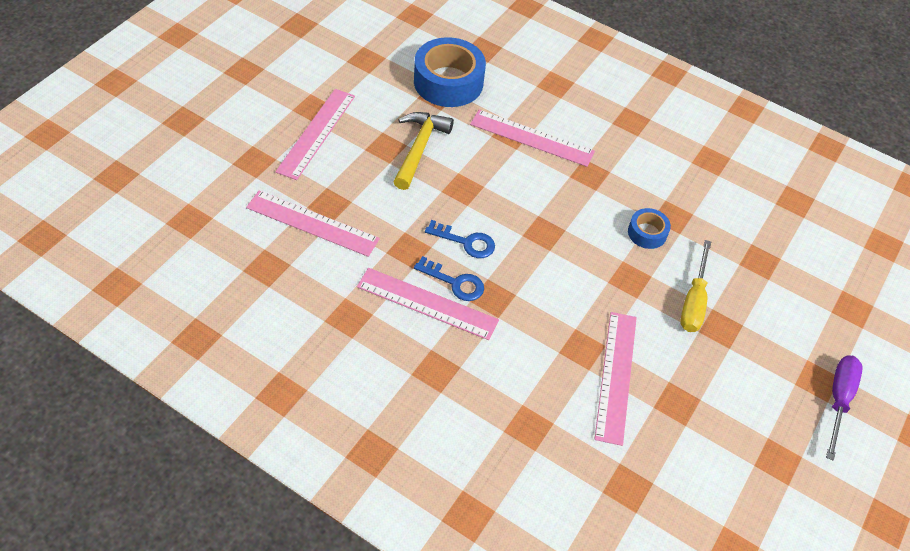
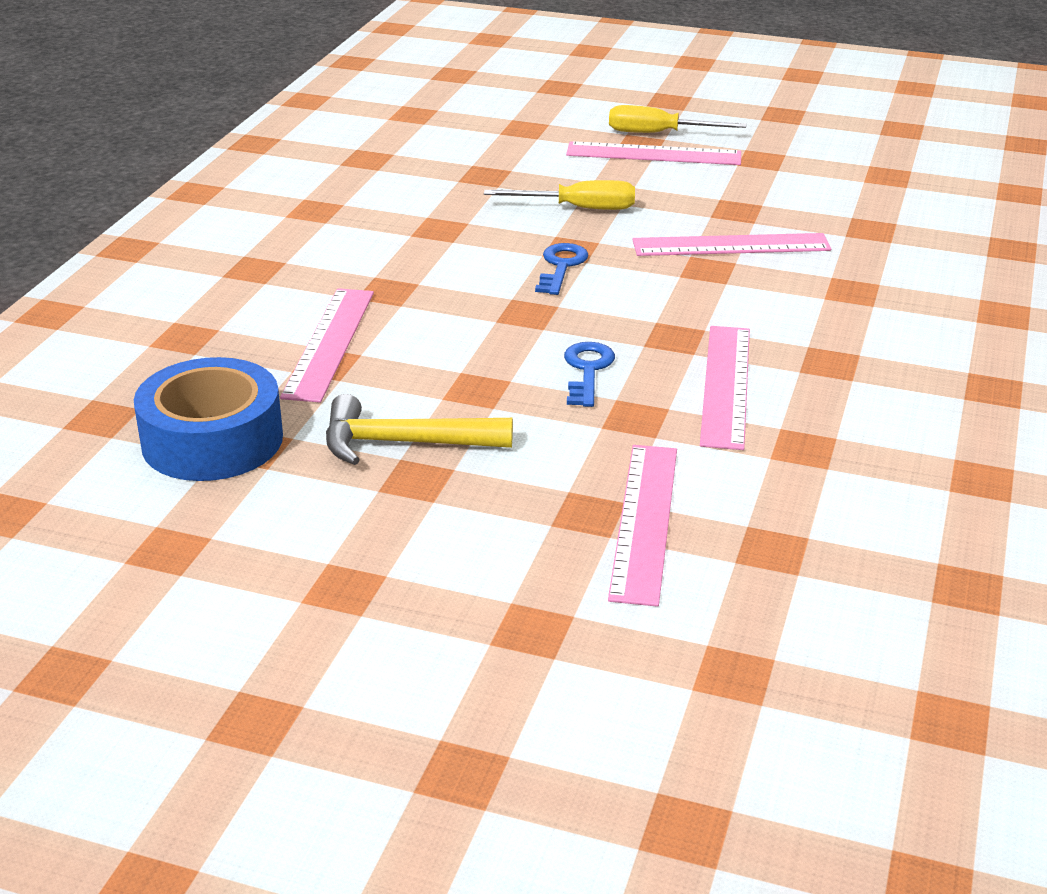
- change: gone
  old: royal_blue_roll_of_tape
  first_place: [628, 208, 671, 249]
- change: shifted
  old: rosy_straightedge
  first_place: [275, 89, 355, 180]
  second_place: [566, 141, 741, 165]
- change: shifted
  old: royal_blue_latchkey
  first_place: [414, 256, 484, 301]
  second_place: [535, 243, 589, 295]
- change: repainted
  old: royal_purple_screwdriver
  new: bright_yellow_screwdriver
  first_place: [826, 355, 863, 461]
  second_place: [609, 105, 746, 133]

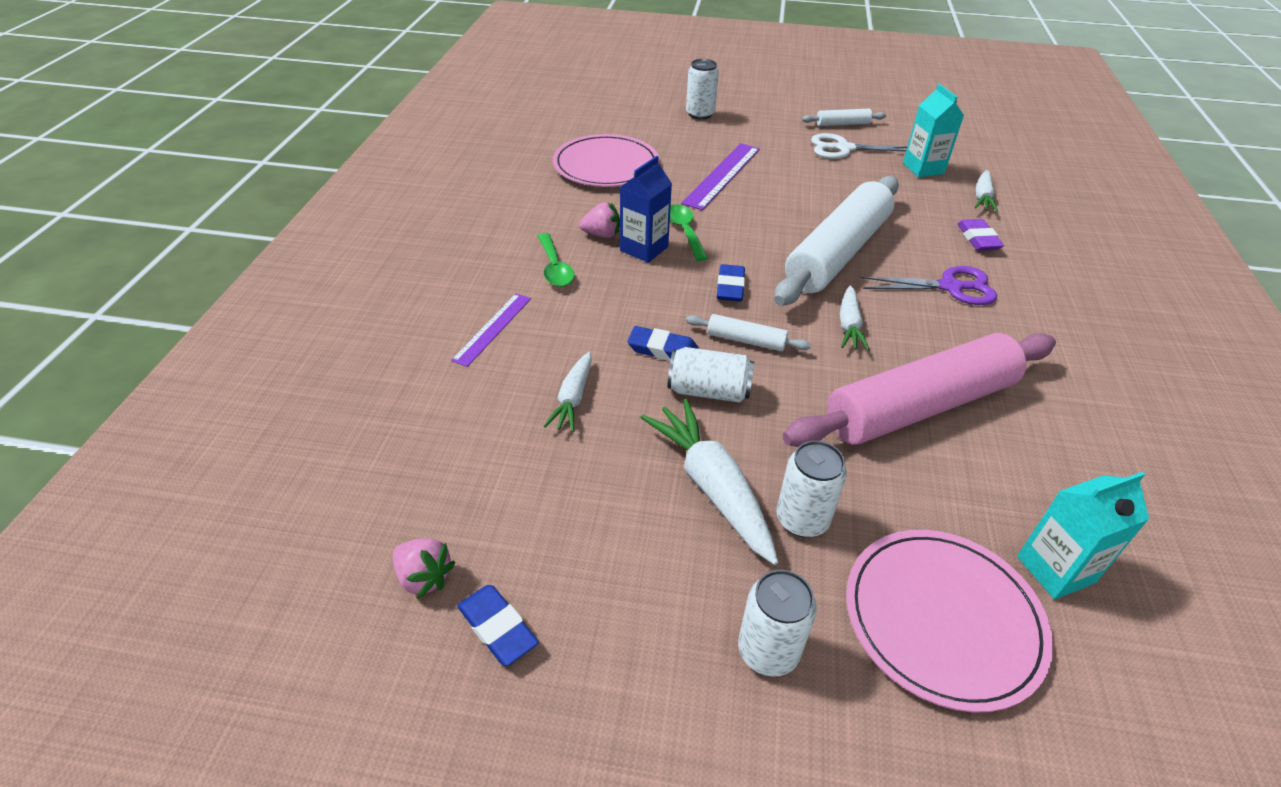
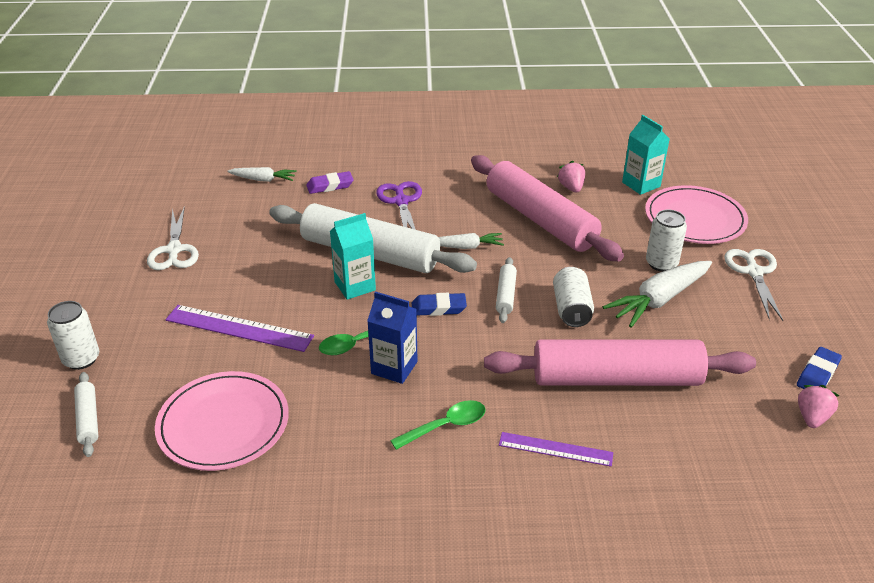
- change: gone
  old: royal_blue_pencil_eraser
  first_place: [627, 326, 699, 361]
- change: shifted
  old: rosy_strawberry
  first_place: [579, 202, 620, 238]
  second_place: [557, 161, 585, 193]
- change: shifted
  old: snow-white_dough_roller
  first_place: [802, 109, 886, 126]
  second_place: [74, 372, 98, 457]
- change: shifted
  old: aqua_juice_carton
  first_place: [903, 84, 964, 178]
  second_place: [330, 213, 376, 300]
- change: swapped
  old: snow-white_root_vegetable
  new: rosy_dough_roller
  first_place: [543, 352, 592, 432]
  second_place: [484, 339, 756, 386]
- change: swapped
  old: snow-white_soda_can
  new: snow-white_scissors
  first_place: [738, 570, 817, 677]
  second_place: [724, 249, 783, 321]

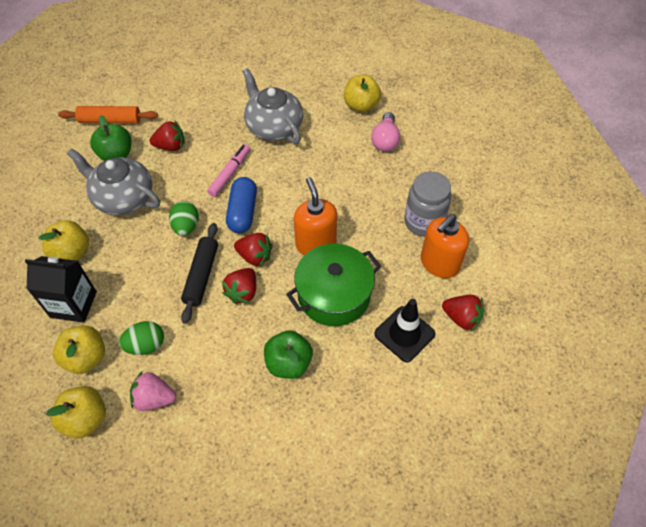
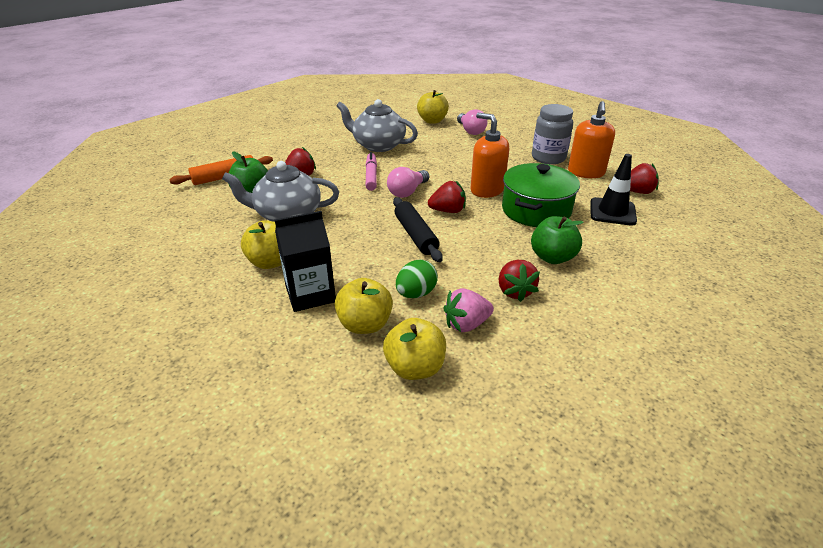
- change: gone
  old: leaf-green_egg
  first_place: [169, 201, 199, 236]
- change: shifted
  old: crimson_strawberry
  first_place: [222, 268, 256, 304]
  second_place: [499, 260, 540, 302]
- change: swapped
  old: royal_blue_pill_shape
  new: rosy_lightbulb
  first_place: [226, 177, 257, 233]
  second_place: [387, 167, 429, 198]

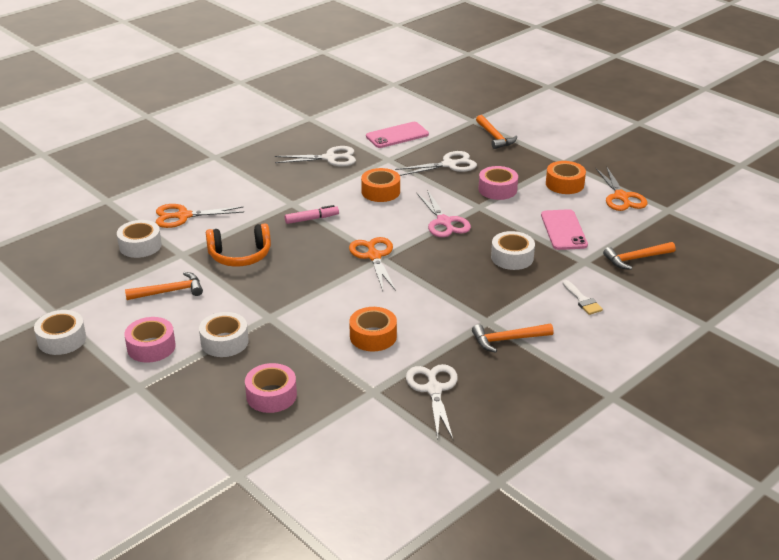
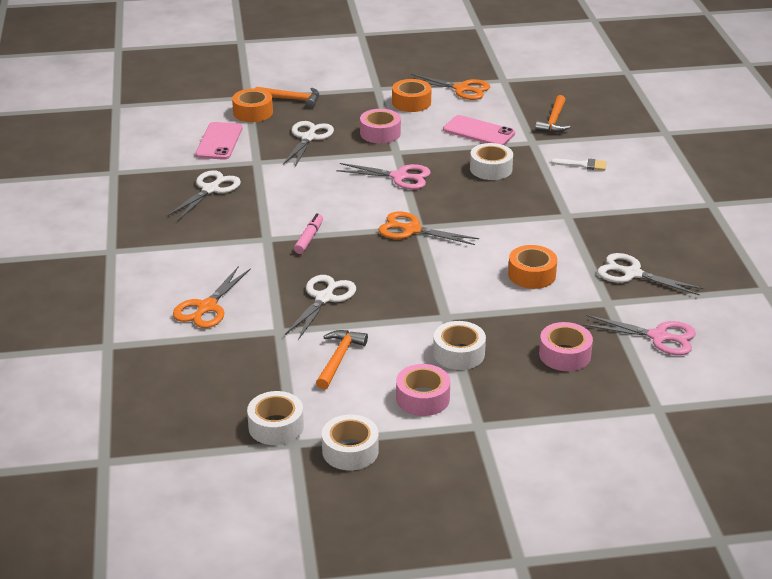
- change: gone
  old: orange_carpenter's_hammer
  first_place: [472, 324, 553, 353]
- change: new
  new: rosy_scissors
  second_place: [582, 315, 696, 355]
- change: shifted
  old: snow-white_roll_of_tape
  first_place: [117, 220, 162, 258]
  second_place: [247, 391, 304, 445]
- change: shifted
  old: orange_roll_of_tape
  first_place: [361, 168, 400, 202]
  second_place: [232, 88, 273, 122]
- change: swapped
  old: orange_headset
  new: snow-white_scissors
  first_place: [206, 223, 271, 267]
  second_place: [285, 275, 356, 340]

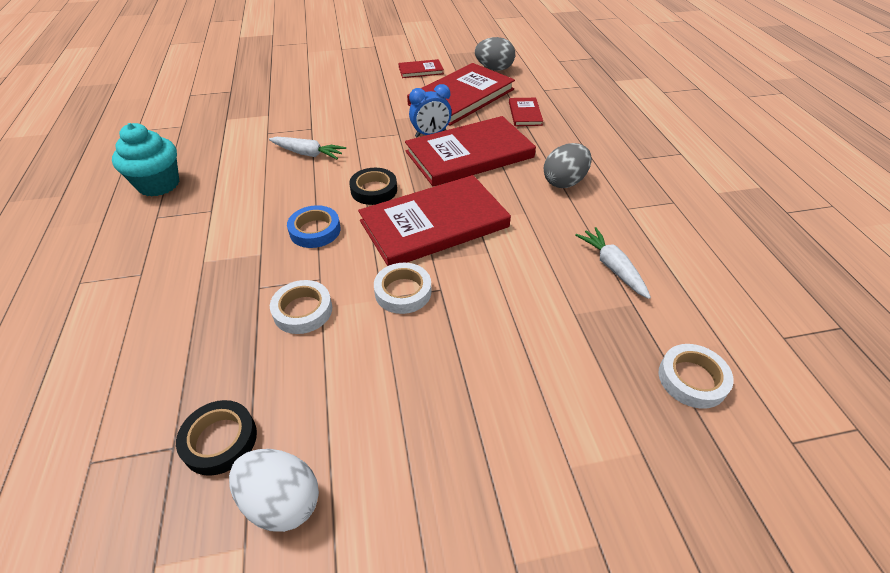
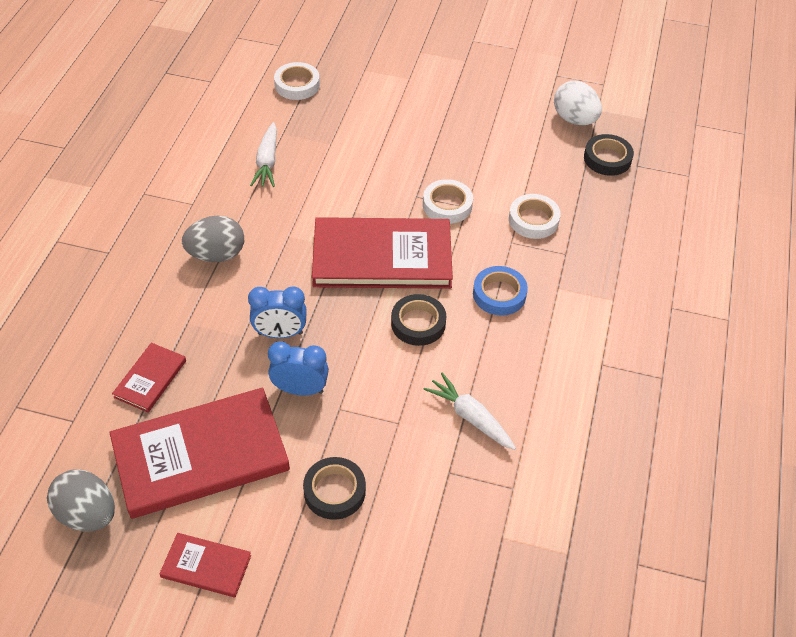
- change: gone
  old: aqua_cupcake
  first_place: [112, 123, 179, 197]
- change: new
  new: ebony_roll_of_tape
  second_place: [303, 457, 366, 520]
- change: swapped
  old: crimson_book
  new: royal_blue_clock
  first_place: [405, 116, 536, 187]
  second_place: [248, 287, 307, 338]

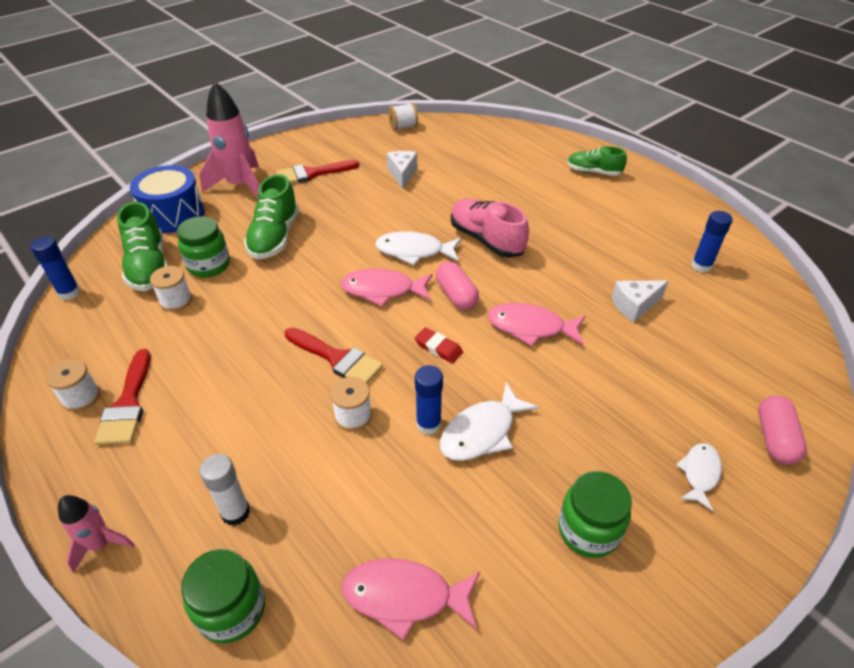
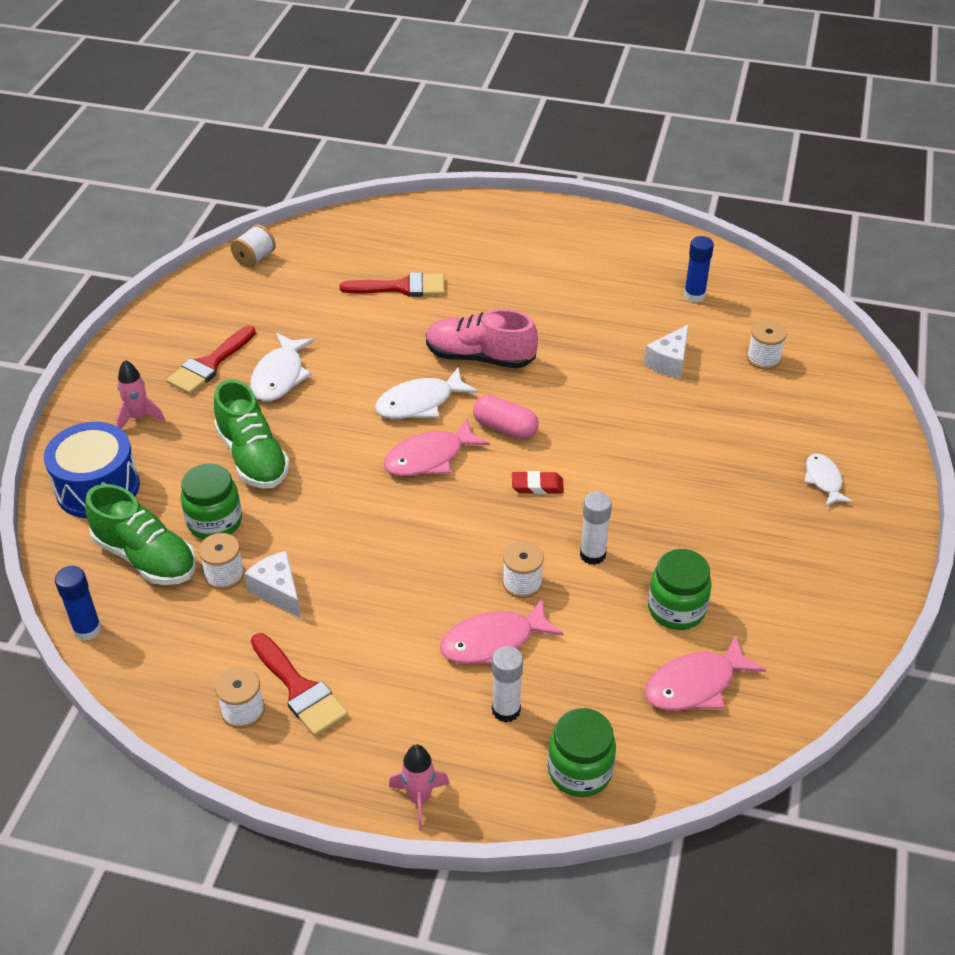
- change: gone
  old: leaf-green_shoe
  first_place: [567, 146, 627, 176]
- change: gone
  old: rosy_pill_shape
  first_place: [758, 396, 807, 465]
- change: new
  new: snow-white_spool
  second_place: [747, 321, 787, 370]
- change: shifted
  old: crimson_paint_brush
  first_place: [285, 327, 383, 384]
  second_place: [340, 272, 445, 297]
- change: shifted
  old: snow-white_piece_of_cheese
  first_place: [387, 151, 417, 189]
  second_place: [244, 551, 301, 618]
- change: shifted
  old: snow-white_toy_fish
  first_place: [440, 382, 539, 461]
  second_place: [250, 333, 315, 401]
- change: shifted
  old: rosy_toy_fish
  first_place: [488, 303, 586, 346]
  second_place: [440, 598, 564, 664]
- change: shifted
  old: leaf-green_jam_jar
  first_place: [558, 471, 632, 558]
  second_place: [648, 549, 712, 630]
- change: repainted
  old: royal_blue_glue
  new: snow-white_glue
  first_place: [415, 365, 443, 435]
  second_place: [580, 491, 612, 565]
- change: scaled
  old: rosy_toy_rocket
  first_place: [200, 82, 259, 198]
  second_place: [116, 360, 165, 429]
  factor: 0.52

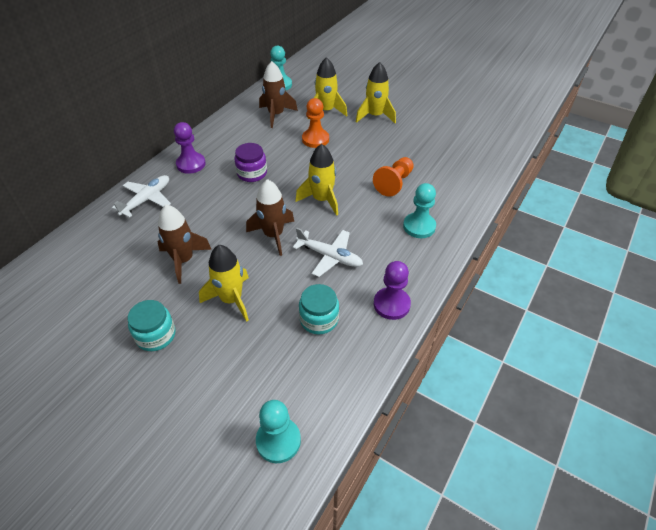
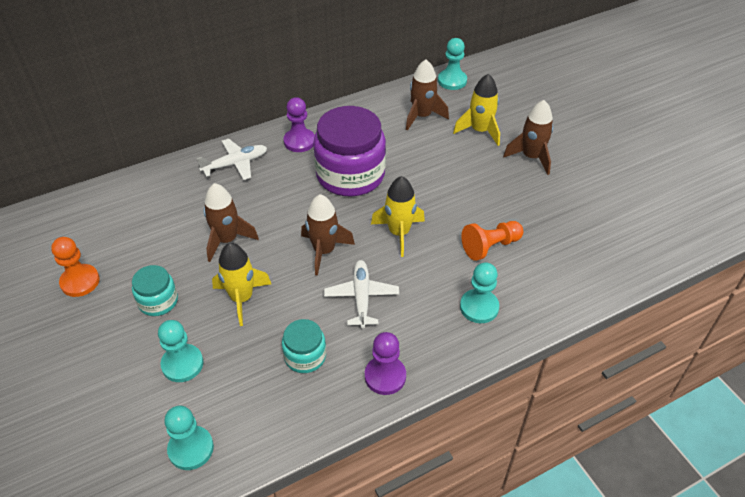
- change: new
  new: aqua_chess_pawn
  second_place: [158, 320, 203, 382]
- change: shifted
  old: orange_chess_pawn
  first_place: [302, 98, 329, 148]
  second_place: [51, 237, 100, 297]
- change: repainted
  old: bright_yellow_toy_rocket
  new: brown_toy_rocket
  first_place: [356, 62, 396, 123]
  second_place: [503, 100, 553, 175]
- change: rotated
  old: snow-white_toy_plane
  first_place: [293, 228, 363, 277]
  second_place: [324, 260, 399, 328]
  degrees: -150
- change: scaled
  old: royal_purple_jam_jar
  first_place: [234, 143, 267, 182]
  second_place: [313, 106, 386, 196]
  factor: 2.01

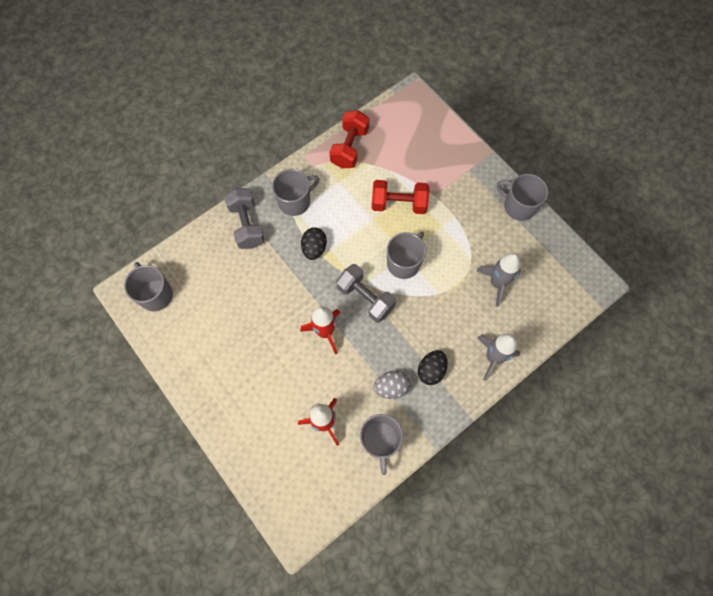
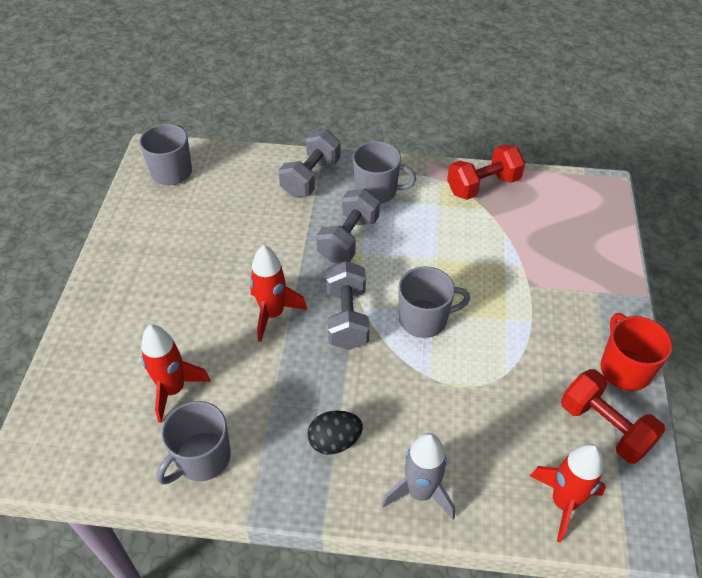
- change: gone
  old: ash-grey_egg
  first_place: [373, 371, 410, 399]
- change: gone
  old: ash-grey_toy_rocket
  first_place: [476, 253, 521, 307]
- change: new
  new: crimson_toy_rocket
  second_place: [530, 444, 606, 543]
- change: shifted
  old: crimson_free_weight
  first_place: [372, 180, 429, 214]
  second_place: [561, 369, 665, 464]
- change: swapped
  old: ebony_egg
  new: ash-grey_free_weight
  first_place: [301, 227, 327, 260]
  second_place: [316, 189, 380, 263]
- change: repainted
  old: ash-grey_tea_mug
  new: crimson_tea_mug
  first_place: [497, 174, 548, 221]
  second_place: [600, 313, 672, 391]

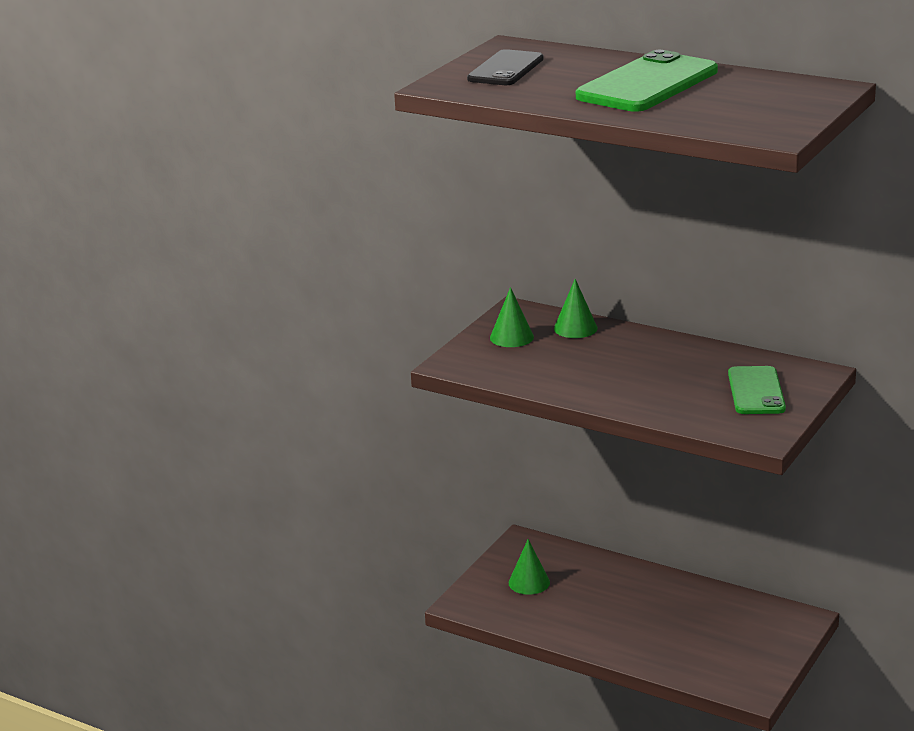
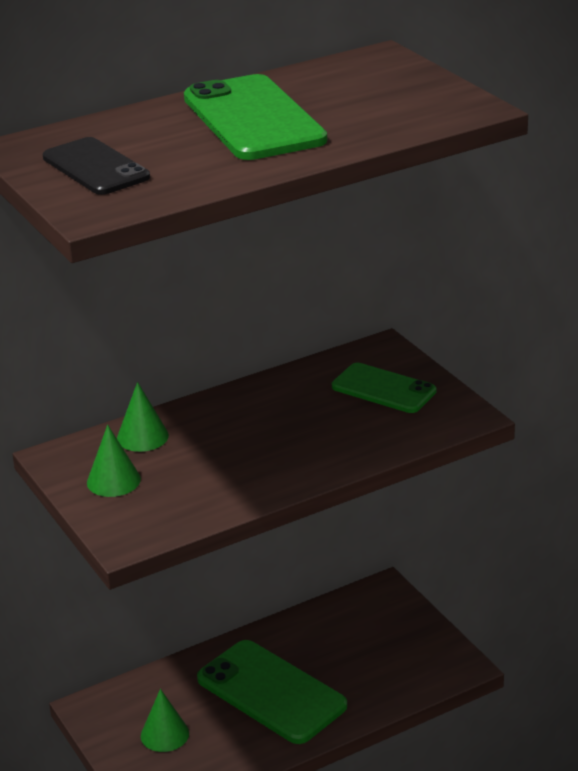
- change: new
  new: leaf-green_smartphone
  second_place: [197, 640, 347, 744]

